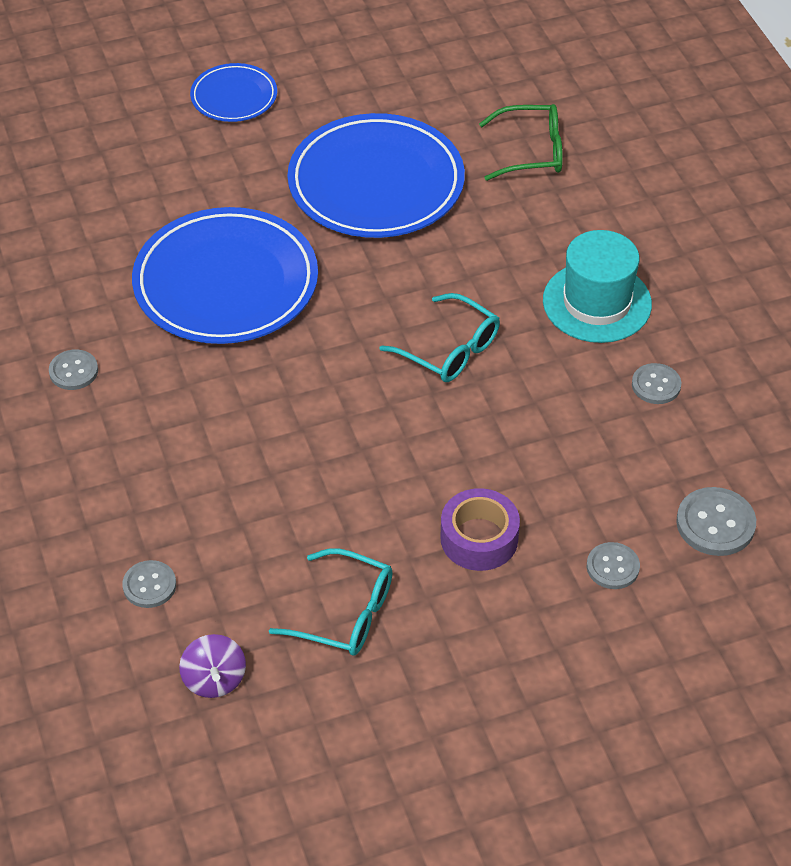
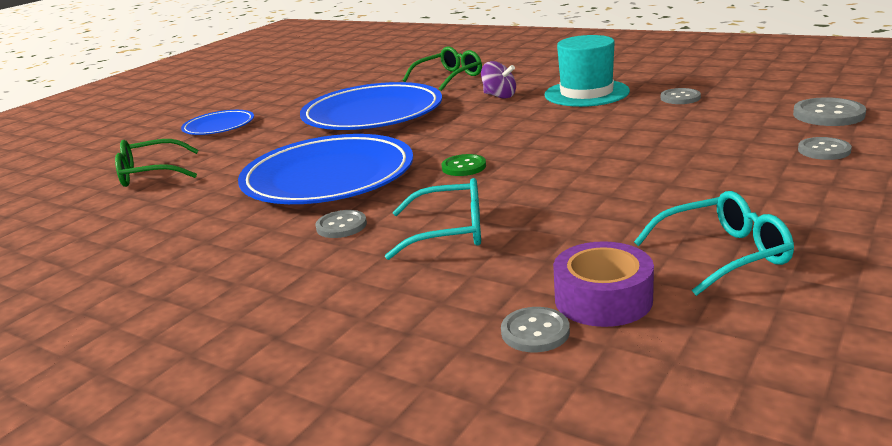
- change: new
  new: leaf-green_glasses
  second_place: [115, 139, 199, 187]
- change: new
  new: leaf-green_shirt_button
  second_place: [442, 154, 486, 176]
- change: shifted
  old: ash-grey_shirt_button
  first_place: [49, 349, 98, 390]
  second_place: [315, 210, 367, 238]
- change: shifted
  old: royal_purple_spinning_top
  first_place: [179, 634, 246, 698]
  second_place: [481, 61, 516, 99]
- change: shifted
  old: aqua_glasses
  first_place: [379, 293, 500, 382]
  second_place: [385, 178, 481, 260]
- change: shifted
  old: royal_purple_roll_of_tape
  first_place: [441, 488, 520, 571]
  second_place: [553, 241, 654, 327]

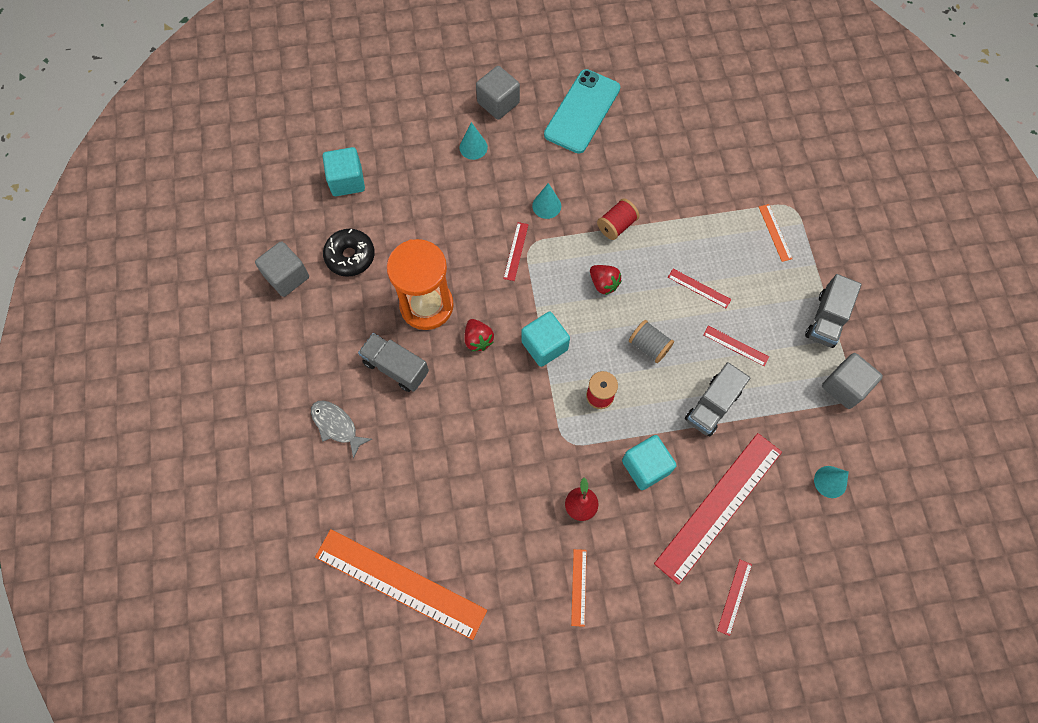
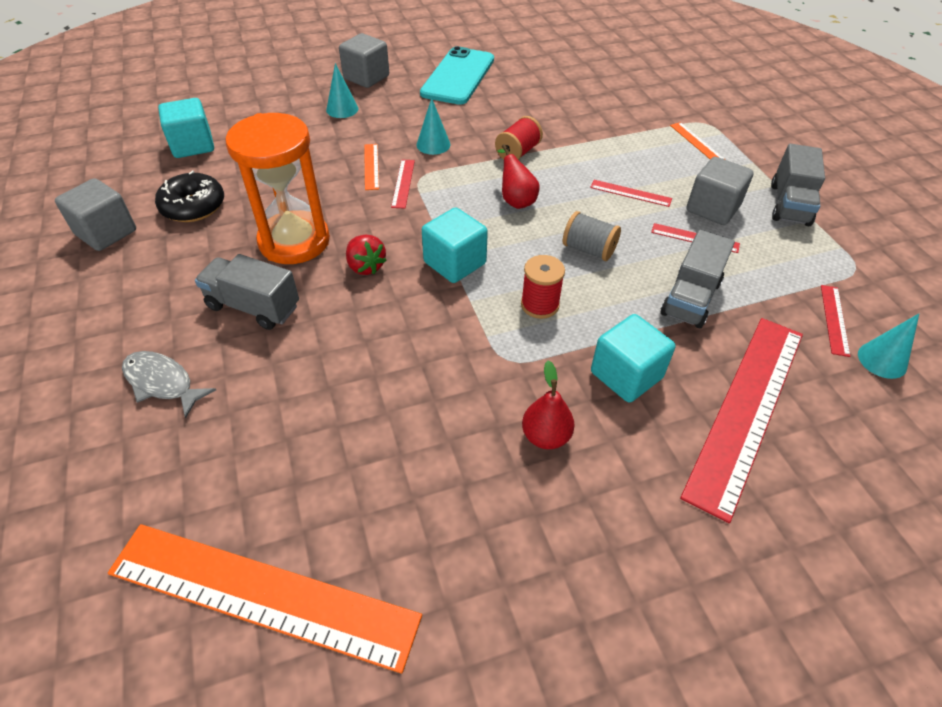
- change: shifted
  old: orange_straightedge
  first_place: [571, 549, 587, 627]
  second_place: [364, 144, 379, 190]
- change: shifted
  old: crimson_straightedge
  first_place: [717, 560, 752, 636]
  second_place: [821, 285, 850, 357]
- change: shifted
  old: ash-grey_solid_cube
  first_place: [822, 353, 883, 409]
  second_place: [686, 157, 754, 225]
- change: swapped
  old: crimson_strawberry
  new: crimson_pear
  first_place: [590, 265, 622, 295]
  second_place: [498, 144, 539, 209]

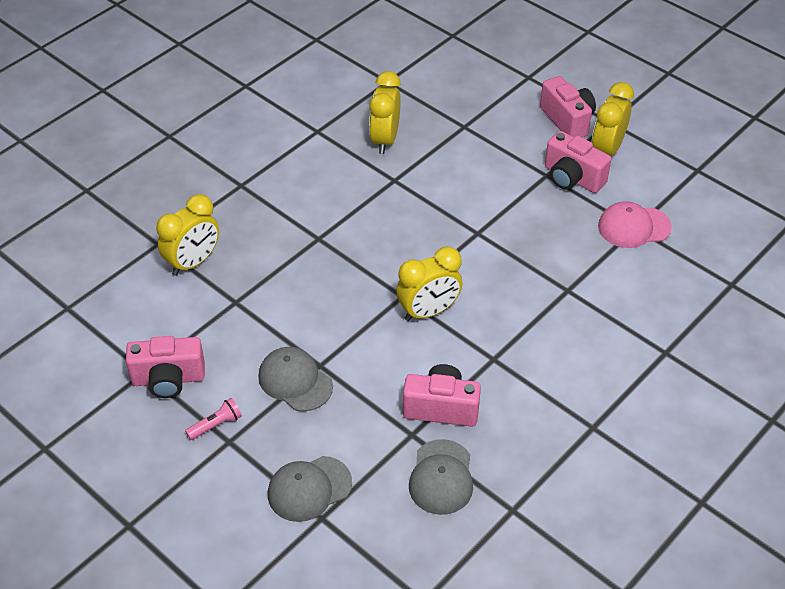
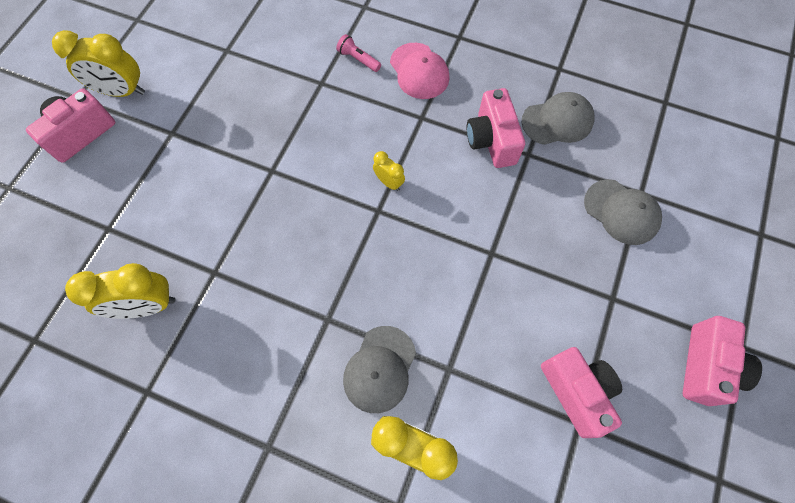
- change: shifted
  old: rosy_torch
  first_place: [185, 398, 242, 440]
  second_place: [336, 34, 381, 72]
- change: shifted
  old: ash-grey_cap
  first_place: [258, 347, 333, 411]
  second_place: [343, 326, 416, 413]
- change: shifted
  old: rosy_compact_camera
  first_place: [545, 131, 611, 193]
  second_place: [683, 316, 762, 406]
- change: shifted
  old: rosy_cap
  first_place: [598, 201, 672, 248]
  second_place: [390, 43, 450, 99]
- change: scaled
  old: bright_yellow_clock
  first_place: [396, 246, 463, 321]
  second_place: [373, 151, 405, 191]
  factor: 0.53

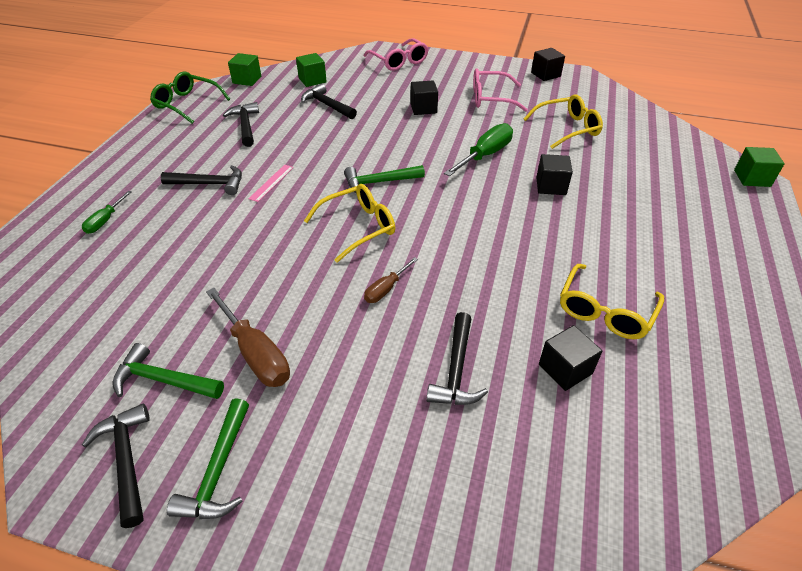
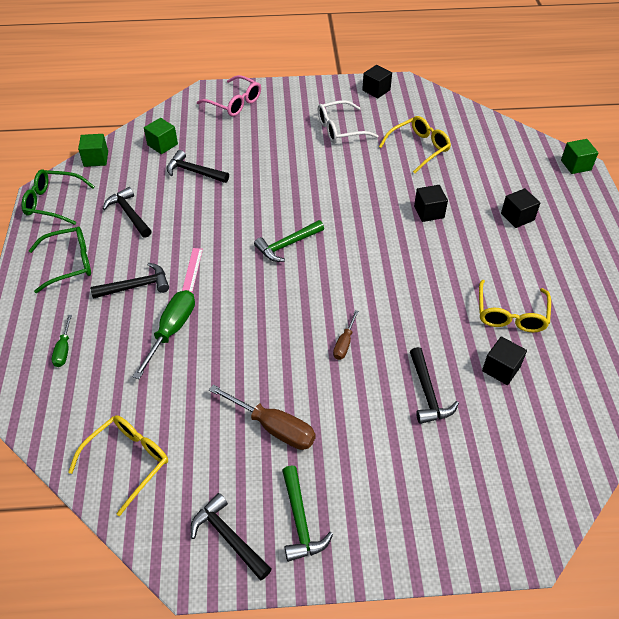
- change: gone
  old: leaf-green_carpenter's_hammer
  first_place: [112, 343, 224, 399]
- change: new
  new: leaf-green_glasses
  second_place: [29, 226, 91, 293]
- change: shifted
  old: bright_yellow_glasses
  first_place: [304, 184, 395, 263]
  second_place: [68, 415, 168, 516]
- change: shifted
  old: ebony_solid_cube
  first_place: [410, 81, 438, 115]
  second_place: [501, 188, 540, 228]
- change: shifted
  old: leaf-green_screwdriver
  first_place: [444, 123, 513, 176]
  second_place: [133, 290, 195, 379]
- change: repainted
  old: rosy_glasses
  new: snow-white_glasses
  first_place: [473, 68, 528, 112]
  second_place: [318, 100, 378, 143]

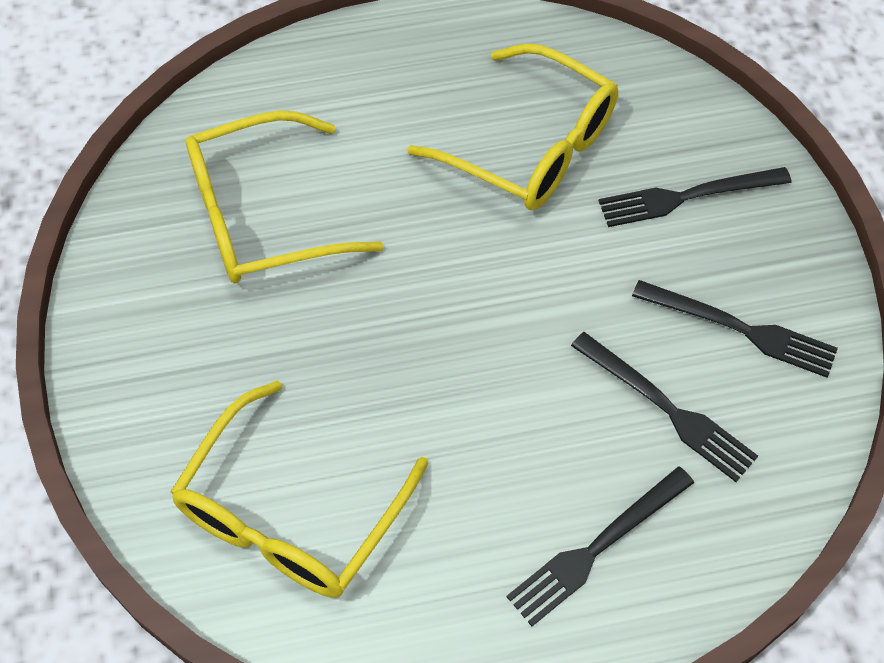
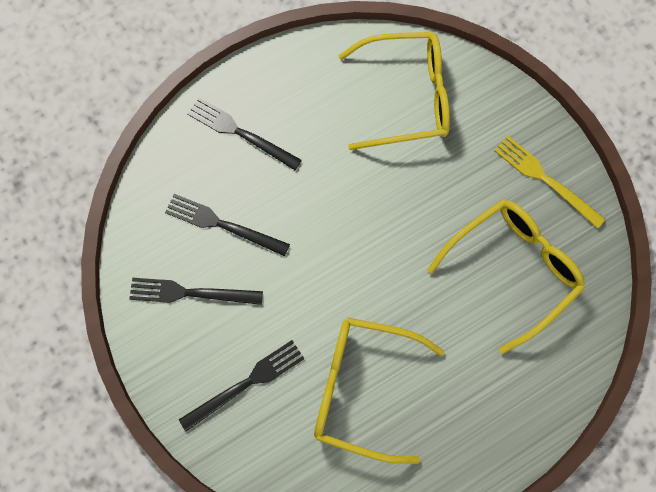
- change: new
  new: bright_yellow_dinner_fork
  second_place: [494, 136, 606, 229]
- change: rotated
  old: bright_yellow_glasses
  first_place: [170, 380, 428, 598]
  second_place: [338, 32, 450, 150]
  degrees: 75
- change: rotated
  old: ebony_dinner_fork
  first_place: [506, 466, 694, 626]
  second_place: [187, 97, 302, 170]
  degrees: -90

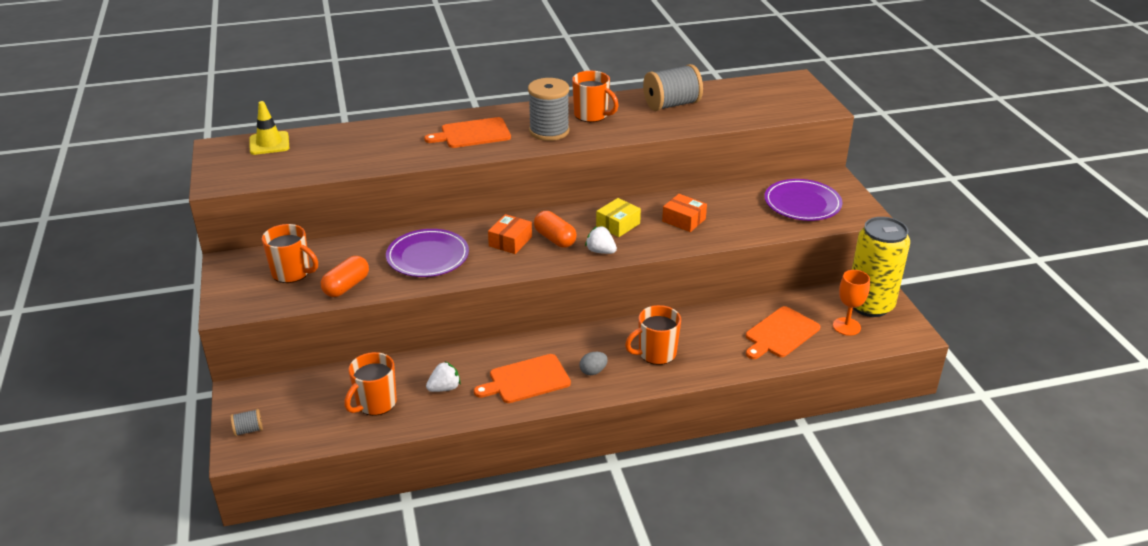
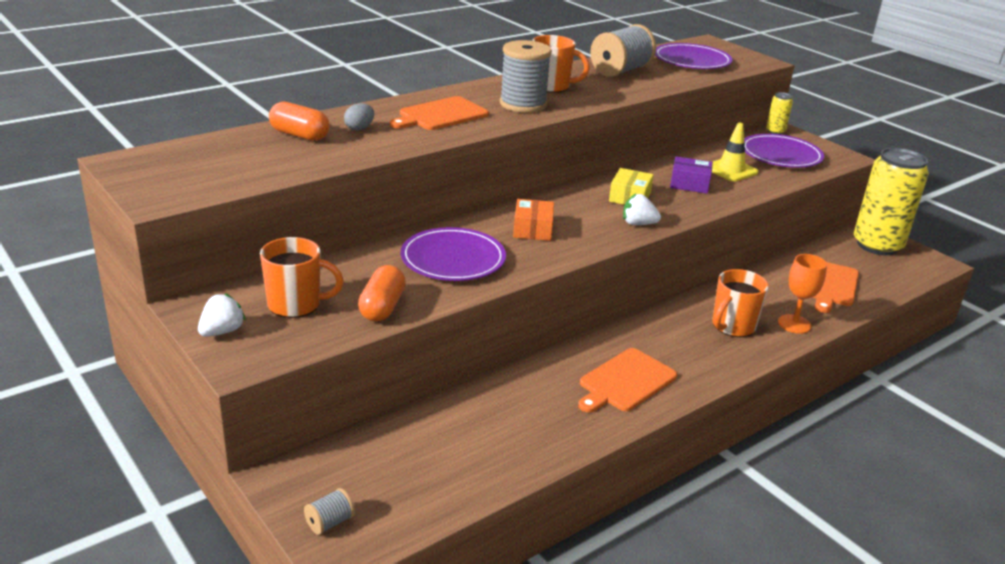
- change: gone
  old: orange_tea_mug
  first_place: [344, 352, 397, 416]
- change: new
  new: royal_purple_flat_dish
  second_place: [655, 43, 732, 69]
- change: new
  new: bright_yellow_soda_can
  second_place: [766, 92, 793, 135]
- change: shifted
  old: bright_yellow_safety_cone
  first_place: [249, 101, 289, 155]
  second_place: [712, 123, 758, 182]
- change: shifted
  old: snow-white_strawberry
  first_place: [426, 361, 461, 392]
  second_place: [198, 293, 246, 337]
- change: shifted
  old: orange_pill_shape
  first_place: [534, 211, 577, 248]
  second_place: [269, 102, 330, 141]
- change: shifted
  old: ash-grey_egg
  first_place: [579, 352, 608, 375]
  second_place: [344, 103, 374, 131]
- change: shifted
  old: orange_chalice
  first_place: [833, 270, 870, 336]
  second_place: [778, 254, 827, 334]
- change: repainted
  old: orange_box
  new: royal_purple_box
  first_place: [662, 194, 707, 232]
  second_place: [670, 156, 713, 194]

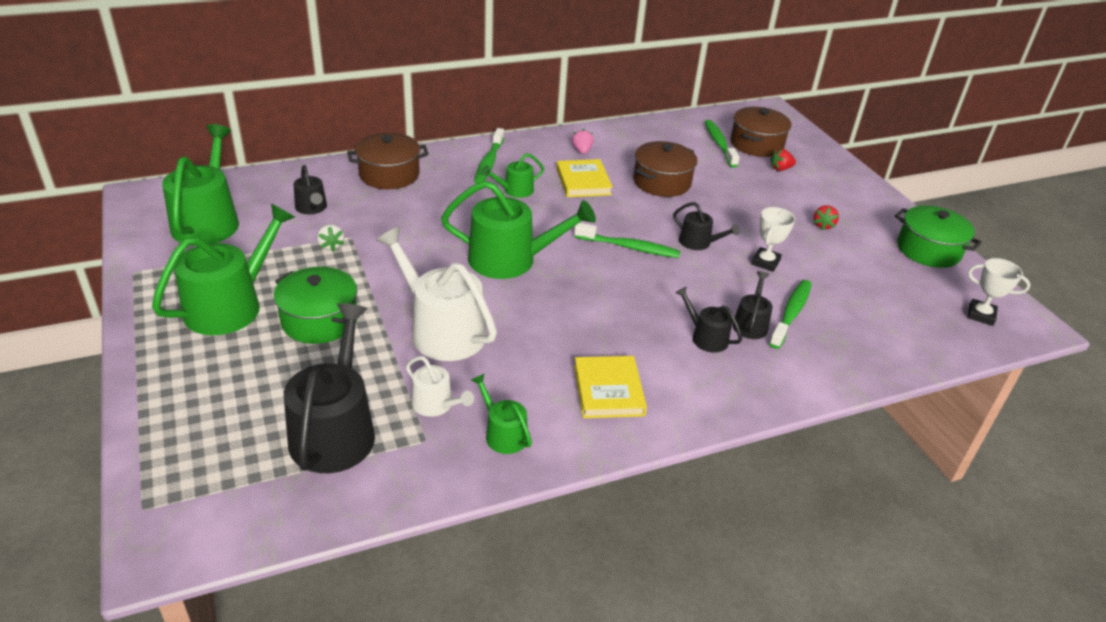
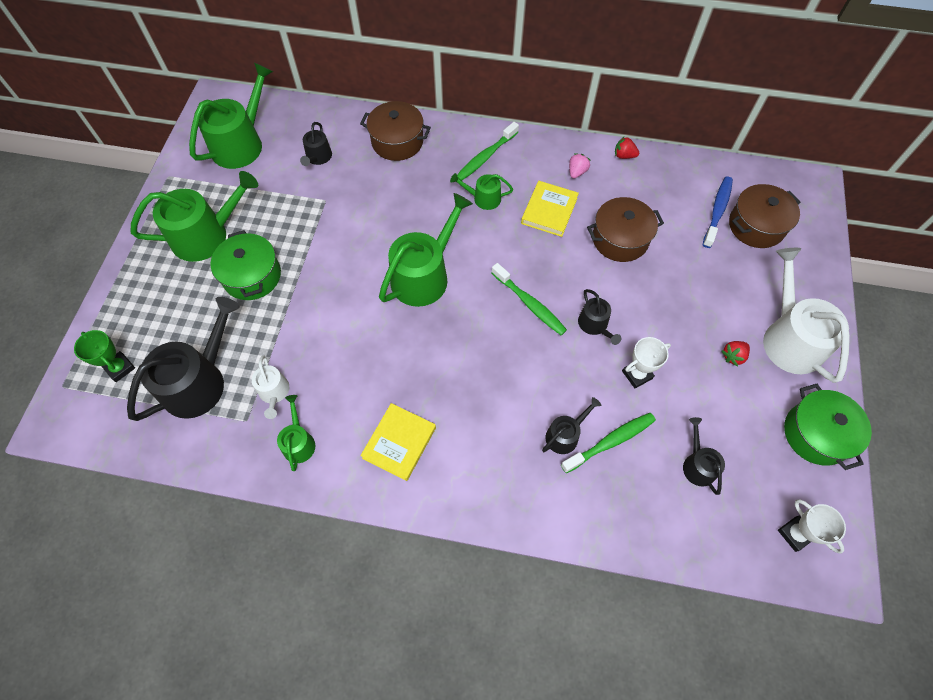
- change: gone
  old: snow-white_strawberry
  first_place: [317, 224, 344, 252]
- change: new
  new: leaf-green_trophy
  second_place: [74, 330, 135, 382]
- change: shifted
  old: snow-white_sprinkling_can
  first_place: [376, 227, 497, 361]
  second_place: [763, 248, 850, 383]
- change: shifted
  old: ebony_sprinkling_can
  first_place: [675, 286, 742, 353]
  second_place: [683, 417, 725, 495]
- change: shifted
  old: crimson_strawberry
  first_place: [770, 149, 796, 171]
  second_place: [615, 137, 639, 159]
- change: repainted
  old: leaf-green_tooth_brush
  new: royal_blue_tooth_brush
  first_place: [705, 120, 740, 168]
  second_place: [703, 176, 733, 248]
- change: rotated
  old: leaf-green_sprinkling_can
  first_place: [441, 181, 596, 279]
  second_place: [379, 193, 473, 307]
  degrees: -90

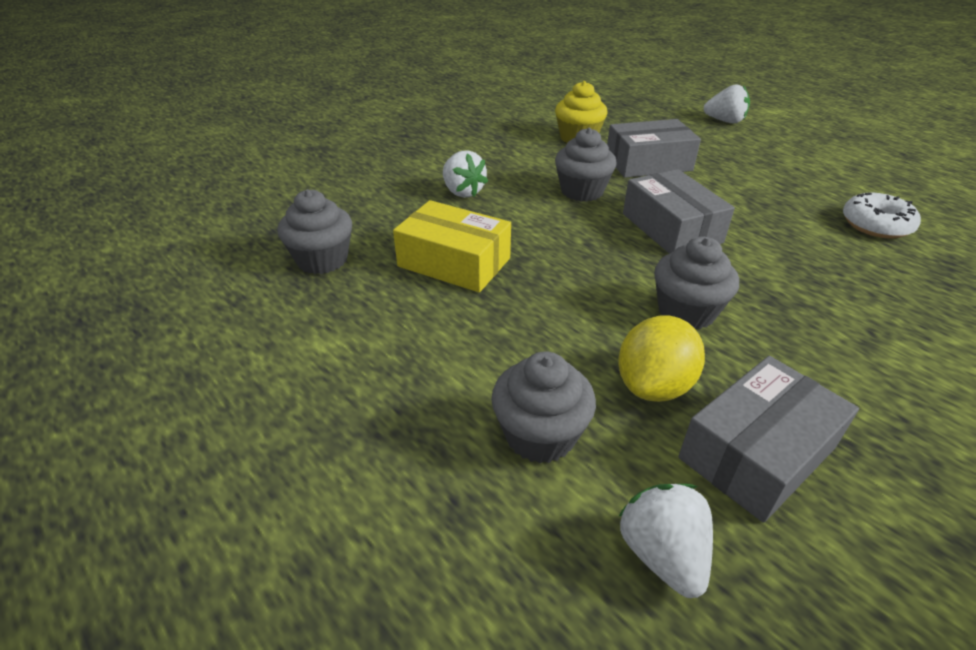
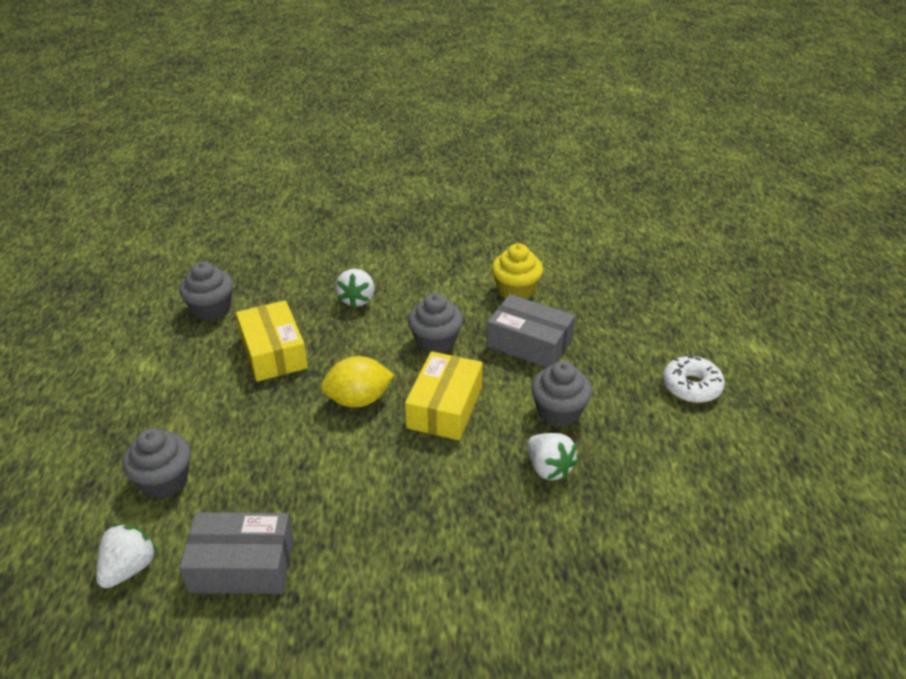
- change: shifted
  old: bright_yellow_toy_lemon
  first_place: [618, 315, 705, 402]
  second_place: [321, 356, 394, 408]
- change: shifted
  old: ash-grey_cupcake
  first_place: [654, 237, 739, 329]
  second_place: [531, 361, 592, 427]
- change: shifted
  old: snow-white_strawberry
  first_place: [703, 84, 750, 123]
  second_place: [527, 433, 578, 480]
- change: shifted
  old: snow-white_doughnut
  first_place: [843, 193, 921, 238]
  second_place: [663, 355, 725, 403]
- change: repainted
  old: ash-grey_box
  new: bright_yellow_box
  first_place: [623, 169, 735, 254]
  second_place: [405, 351, 483, 440]

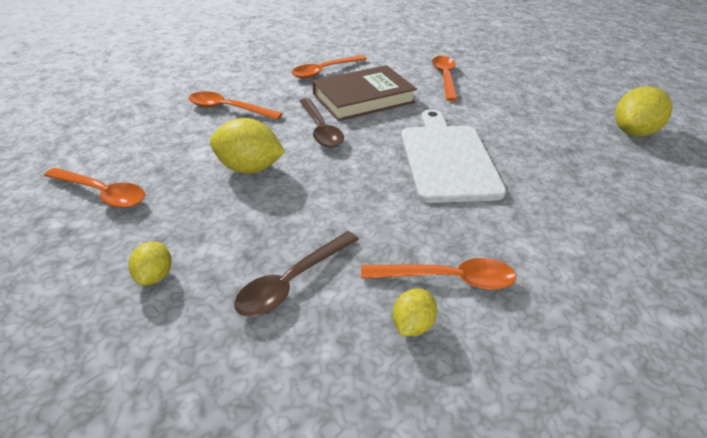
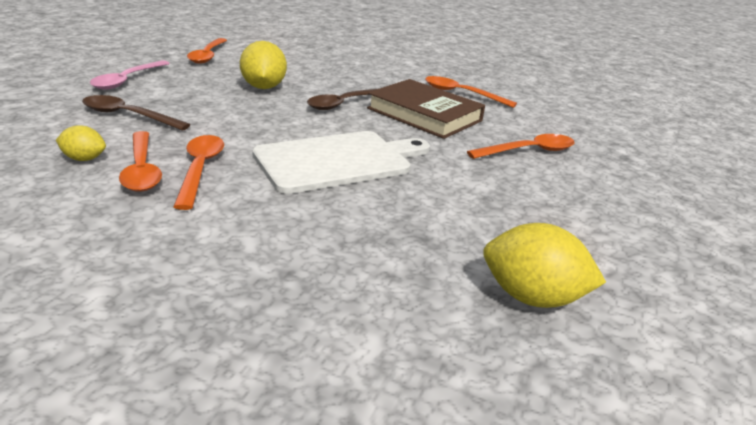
- change: shifted
  old: orange_spoon
  first_place: [189, 91, 283, 120]
  second_place: [173, 135, 224, 210]
- change: swapped
  old: bright_yellow_toy_lemon
  new: rosy_spoon
  first_place: [128, 242, 171, 286]
  second_place: [90, 60, 170, 90]

